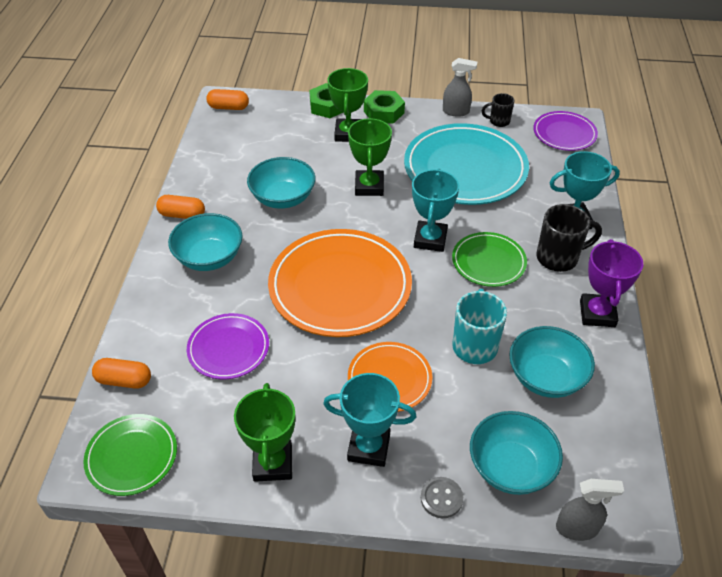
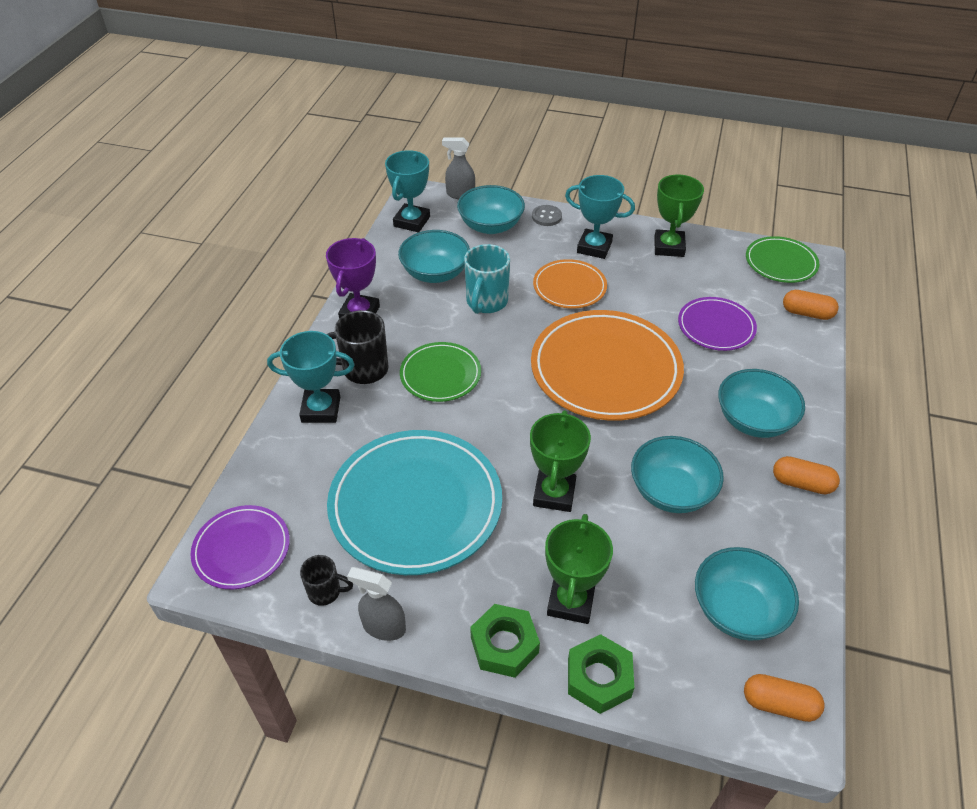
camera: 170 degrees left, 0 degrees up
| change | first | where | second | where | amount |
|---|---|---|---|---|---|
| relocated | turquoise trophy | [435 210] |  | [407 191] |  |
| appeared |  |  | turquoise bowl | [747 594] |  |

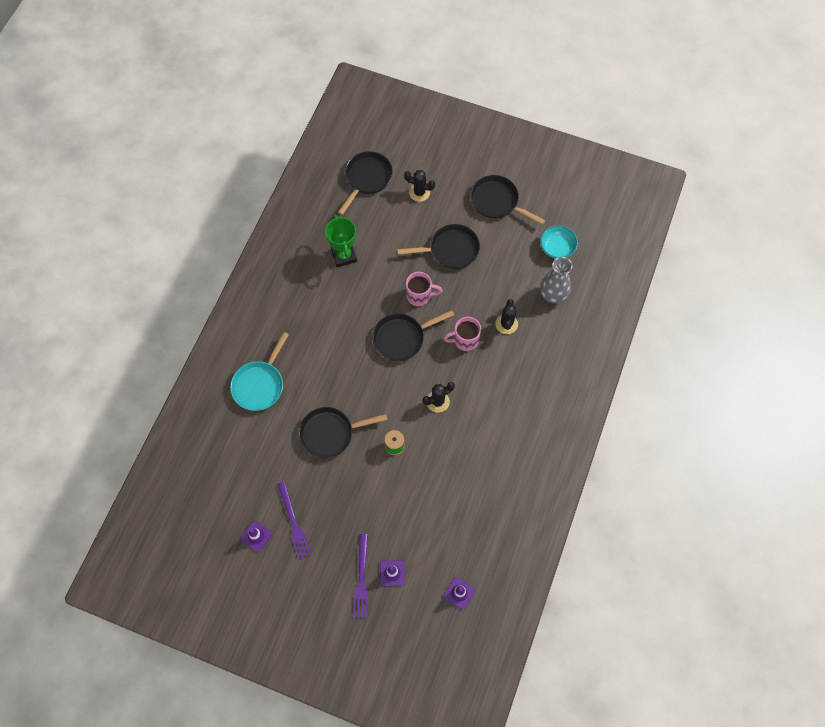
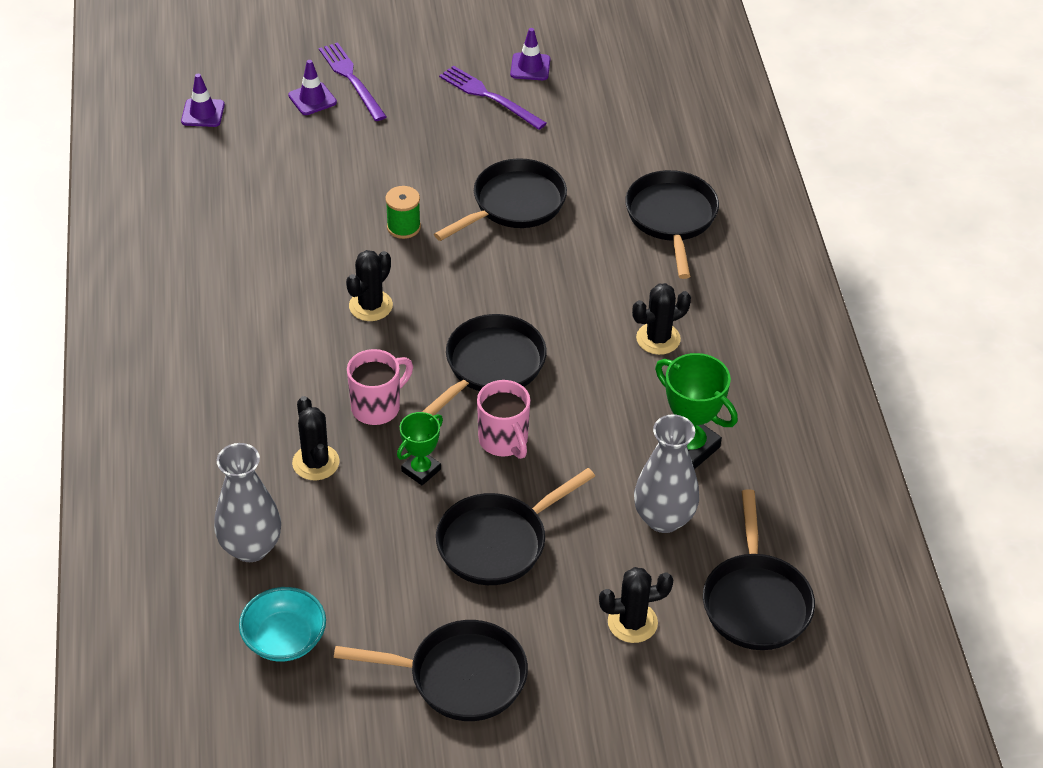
camera: 150 degrees right, 20 degrees down
| change | first | where | second | where | amount |
|---|---|---|---|---|---|
| appeared |  |  | green trophy | [420 448] |  |
| spun | pink mug | [424 289] |  | [503 419] | 90 degrees counterclockwise |
| colour | turquoise pan | [259 371] | black pan | [672 224] |  |
| appeared |  |  | black cactus | [661 319] |  |
| appeared |  |  | grey vase | [666 473] |  |

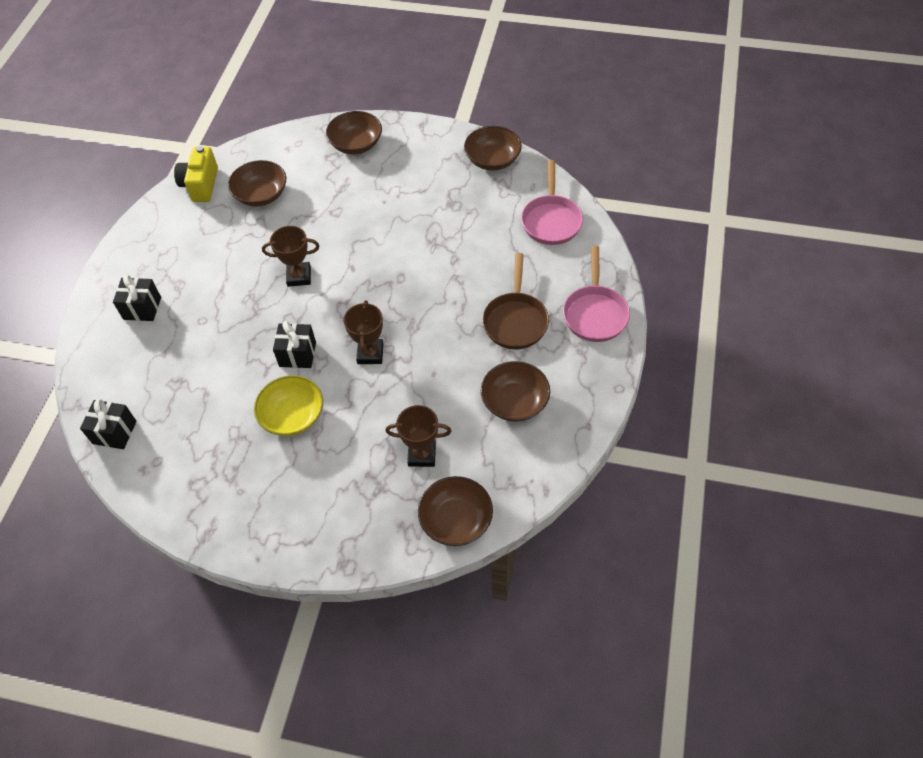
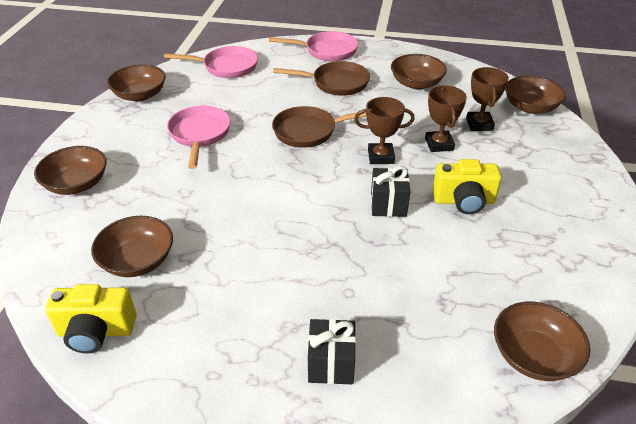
camera: 95 degrees left, 15 degrees down
| change | first | where | second | where | amount |
|---|---|---|---|---|---|
| appeared |  |  | pink pan | [199 137] |  |
| appeared |  |  | brown pan | [319 127] |  |
| relocated | brown trophy | [291 256] |  | [446 119] |  |
| exchanged | yellow bowl | [288 405] | yellow camera | [467 186] |  |
| exchanged | black gift | [108 424] | brown bowl | [542 341] |  |

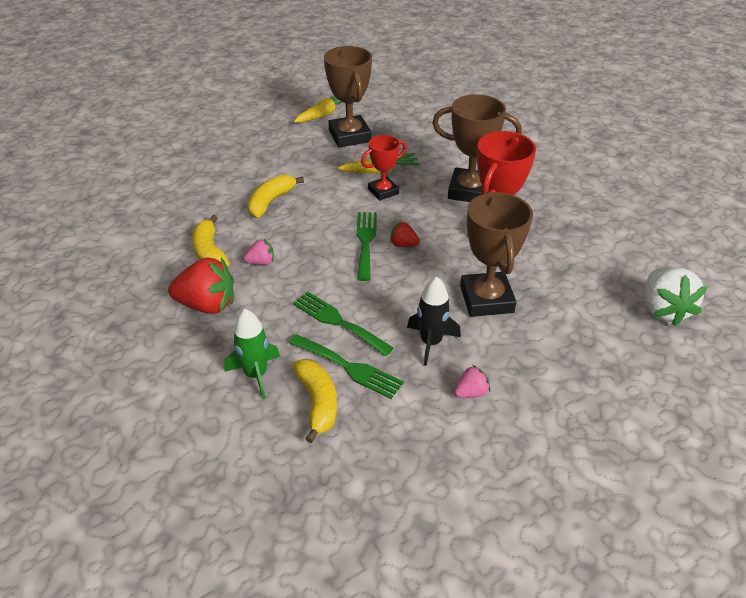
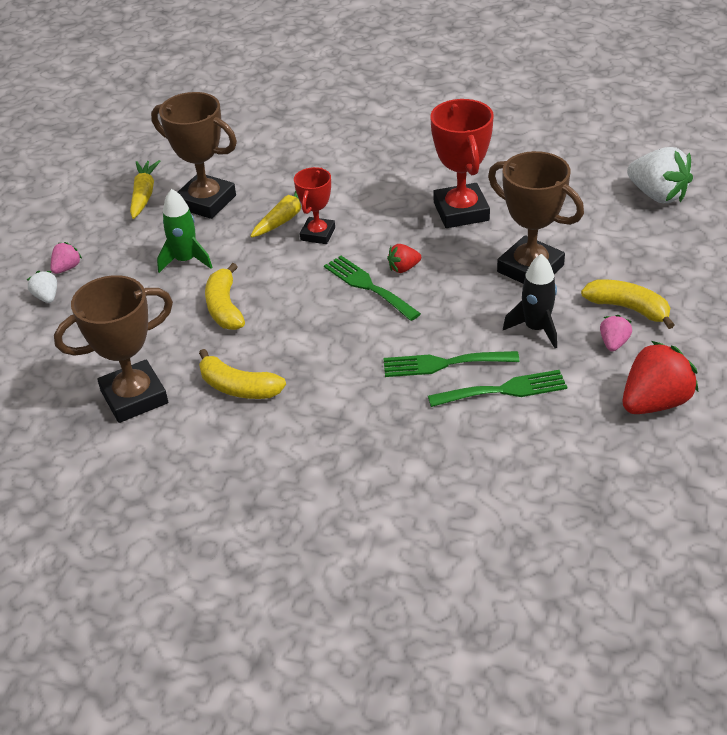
camera: 40 degrees left, 0 degrees up
| change | first | where | second | where | amount |
|---|---|---|---|---|---|
| appeared |  |  | white strawberry | [42 287] |  |
| relocated | pink strawberry | [258 252] |  | [66 258] |  |
| relocated | brown trophy | [477 148] |  | [113 349] |  |
| relocated | green rocket | [252 354] |  | [185 231] |  |
| relocated | yellow banana | [314 401] |  | [627 304] |  |
| relocated | red strawberry | [201 285] |  | [661 377] |  |

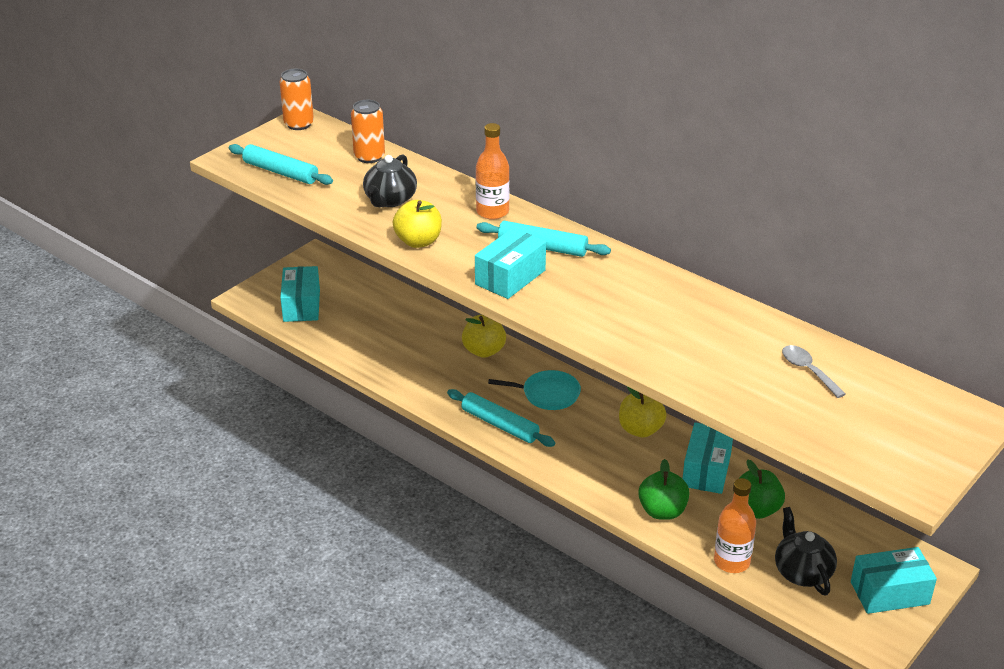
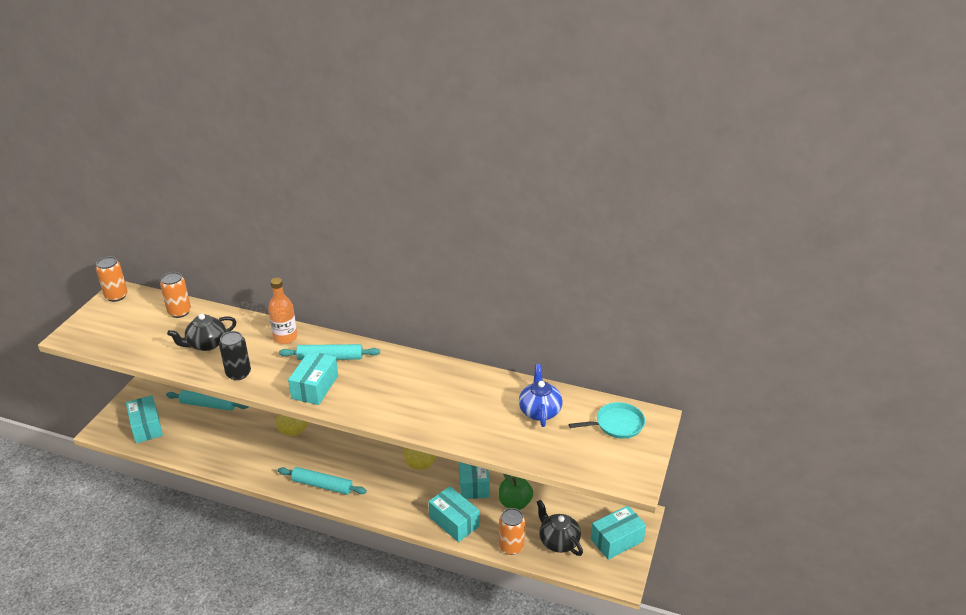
camera: 20 degrees left, 0 degrees up
| change | first | where | second | where | amount |
|---|---|---|---|---|---|
| relocated | turquoise rolling pin | [281 164] |  | [207 400] |  |
| spun | black teapot | [390 180] |  | [201 332] | 60 degrees clockwise |
| exchanged | yellow apple | [417 224] | black can | [235 355] |  |
| exchanged | green apple | [664 489] | turquoise box | [454 514] |  |
| exchanged | orange bottle | [735 525] | orange can | [512 531] |  |
| exchanged | grey spoon | [814 371] | blue teapot | [540 395] |  |
| relocated | turquoise pan | [534 390] |  | [607 420] |  |

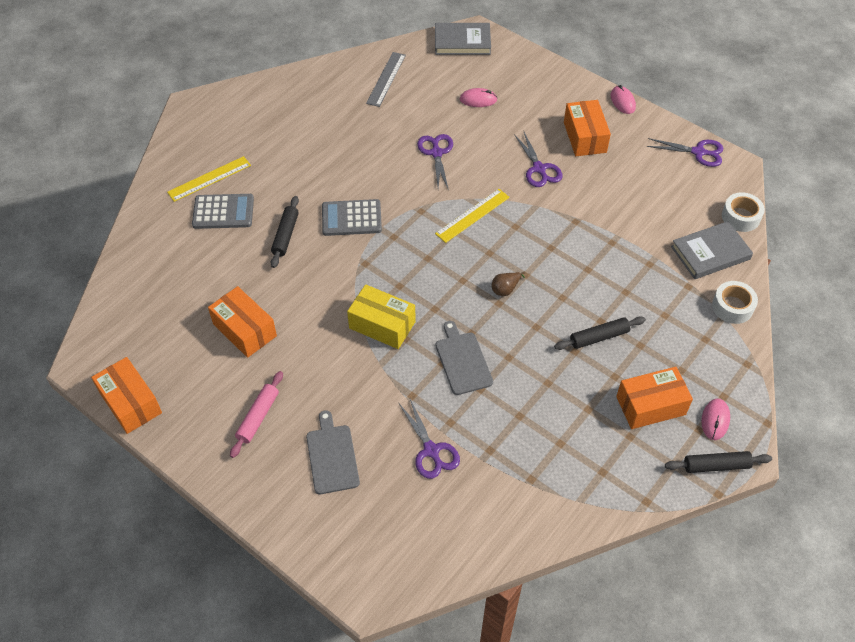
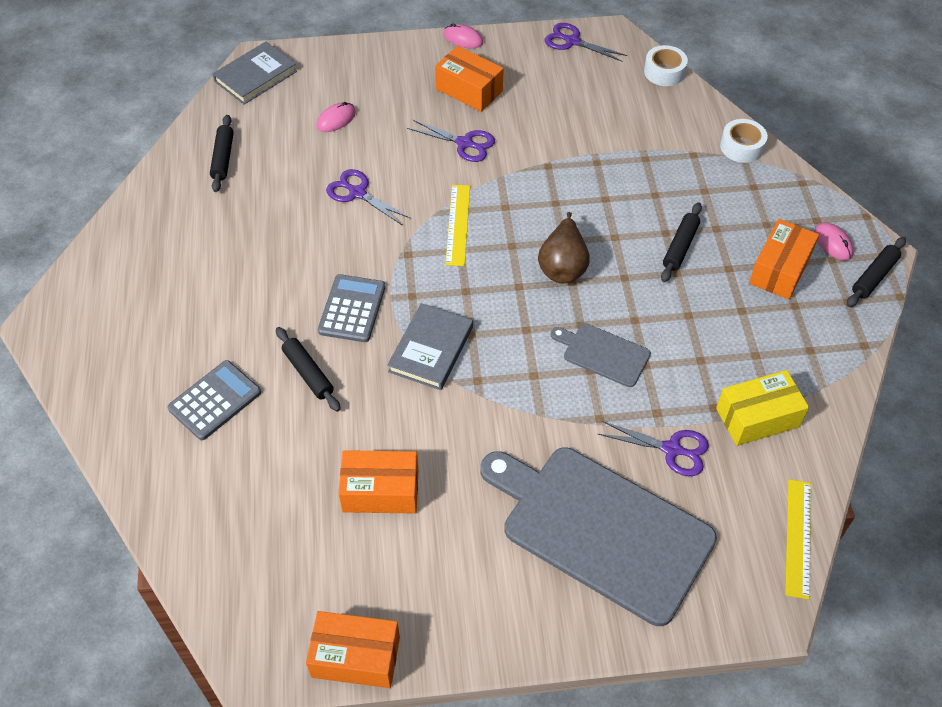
camera: 45 degrees left, 0 degrees up
| change | first | where | second | where | amount |
|---|---|---|---|---|---|
| exchanged | grey ruler | [386 79] | black rolling pin | [222 153] |  |
| spun | grey calculator | [352 217] |  | [352 308] | 150 degrees clockwise |
| relocated | grey book | [712 250] |  | [430 346] |  |
| size | grey cutting board | [333 452] |  | [598 537] | x2.18 |
| size | brown pear | [509 283] |  | [564 247] | x1.87 |
| spun | purple scissors | [684 152] |  | [586 42] | 120 degrees counterclockwise |
| relocated | yellow box | [381 316] |  | [762 408] |  |
| relocated | yellow ruler | [209 179] |  | [798 539] |  |
| missing | pink rolling pin | [256 414] |  |  |  |

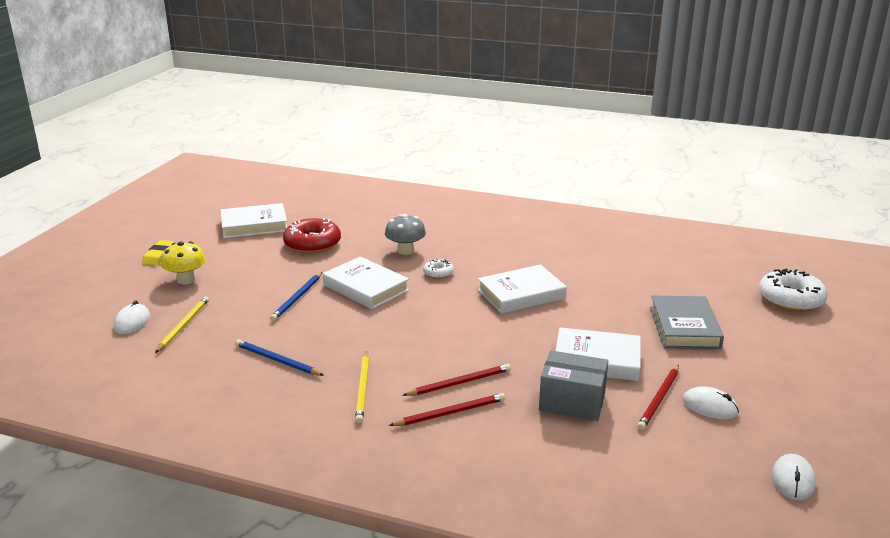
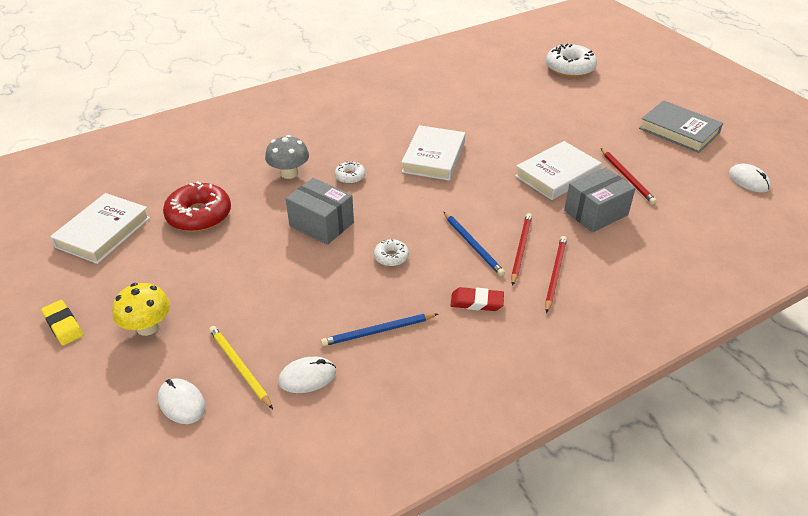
camera: 50 degrees left, 15 degrees up
| change | first | where | second | where | amount |
|---|---|---|---|---|---|
| relocated | white mouse | [711 402] |  | [307 375] |  |
| exchanged | white book | [366 282] | grey box | [320 211] |  |
| appeared |  |  | white donut | [391 252] |  |
| relocated | blue pencil | [296 296] |  | [474 243] |  |
| exchanged | yellow pencil | [362 387] | red eraser | [477 299] |  |
| relocated | grey book | [687 322] |  | [681 126] |  |

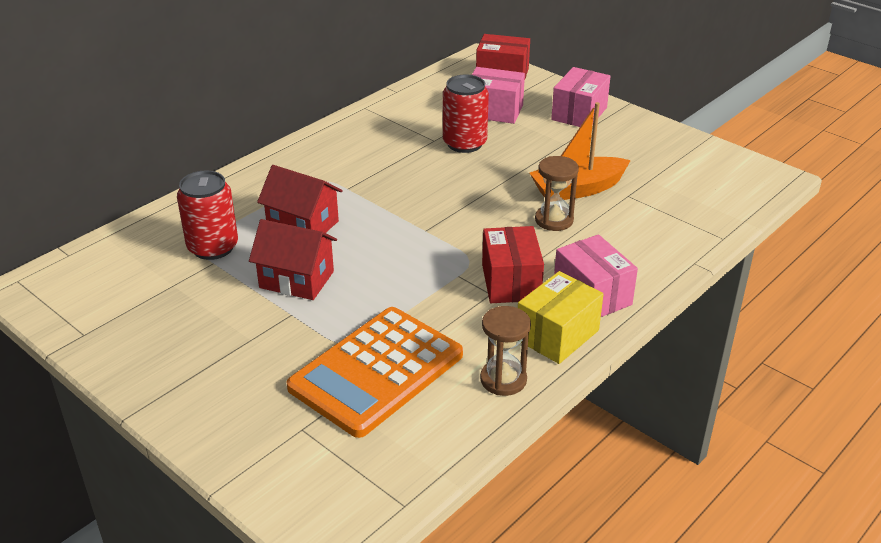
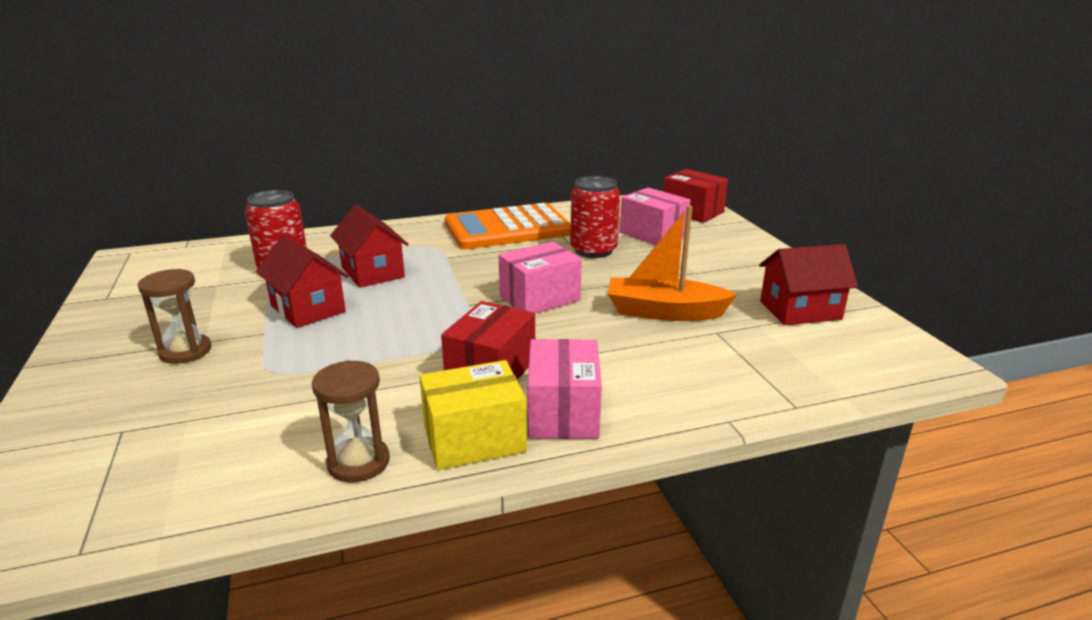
camera: 30 degrees right, 10 degrees down
| change | first | where | second | where | amount |
|---|---|---|---|---|---|
| relocated | brown hourglass | [557 193] |  | [175 316] |  |
| relocated | orange calculator | [375 372] |  | [508 226] |  |
| relocated | pink box | [581 97] |  | [540 277] |  |
| appeared |  |  | red house | [808 284] |  |

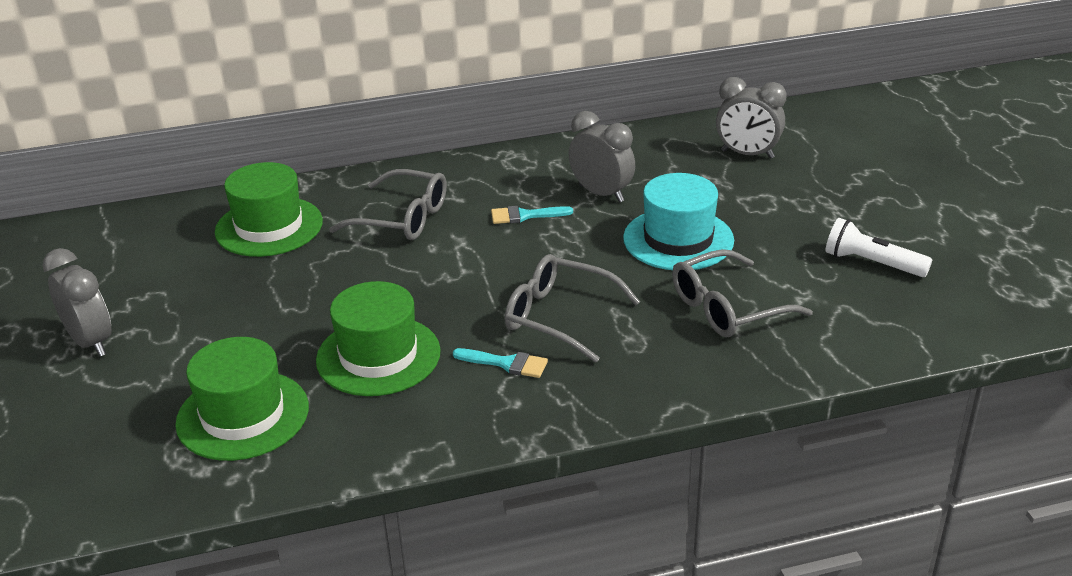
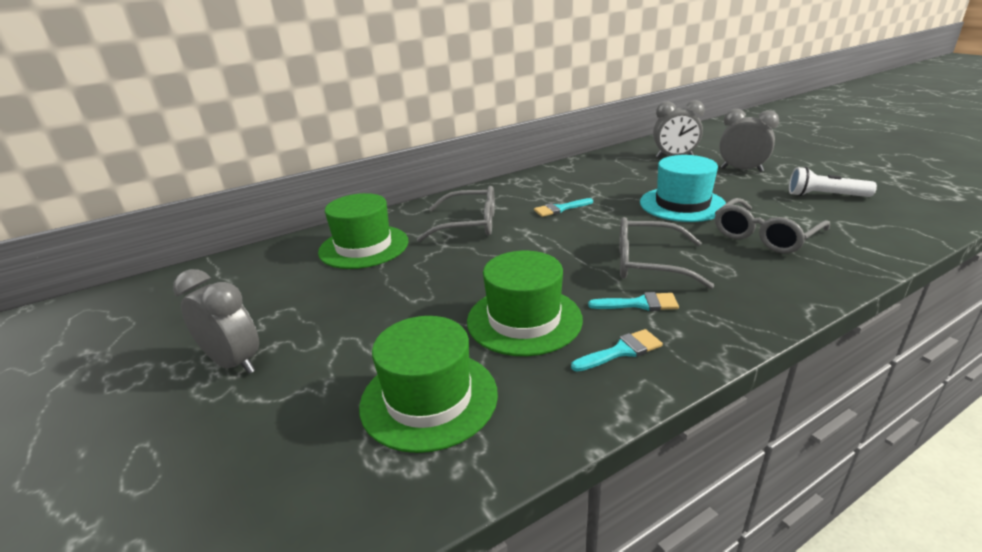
camera: 15 degrees left, 5 degrees down
| change | first | where | second | where | amount |
|---|---|---|---|---|---|
| appeared |  |  | turquoise brush | [617 350] |  |
| relocated | grey clock | [602 157] |  | [749 140] |  |

